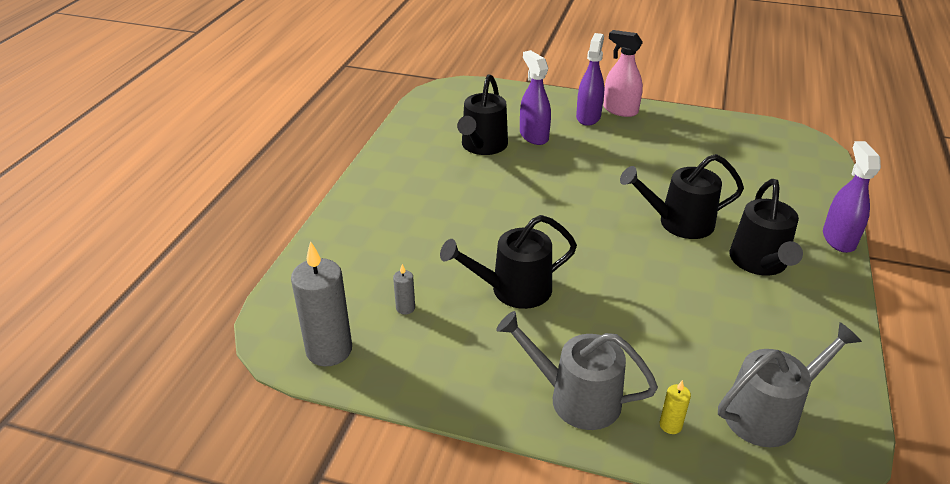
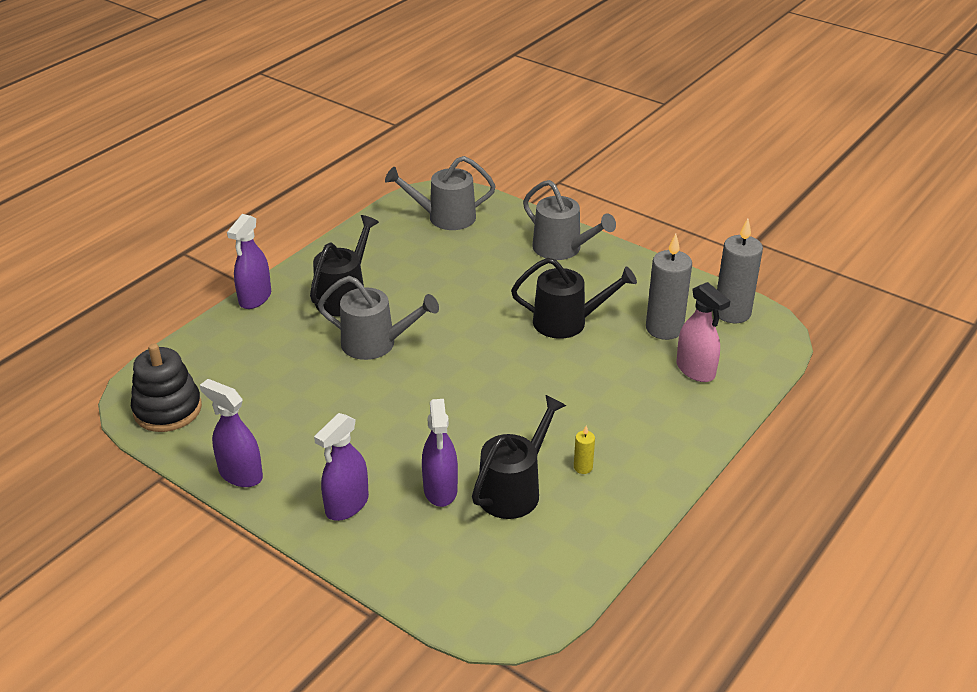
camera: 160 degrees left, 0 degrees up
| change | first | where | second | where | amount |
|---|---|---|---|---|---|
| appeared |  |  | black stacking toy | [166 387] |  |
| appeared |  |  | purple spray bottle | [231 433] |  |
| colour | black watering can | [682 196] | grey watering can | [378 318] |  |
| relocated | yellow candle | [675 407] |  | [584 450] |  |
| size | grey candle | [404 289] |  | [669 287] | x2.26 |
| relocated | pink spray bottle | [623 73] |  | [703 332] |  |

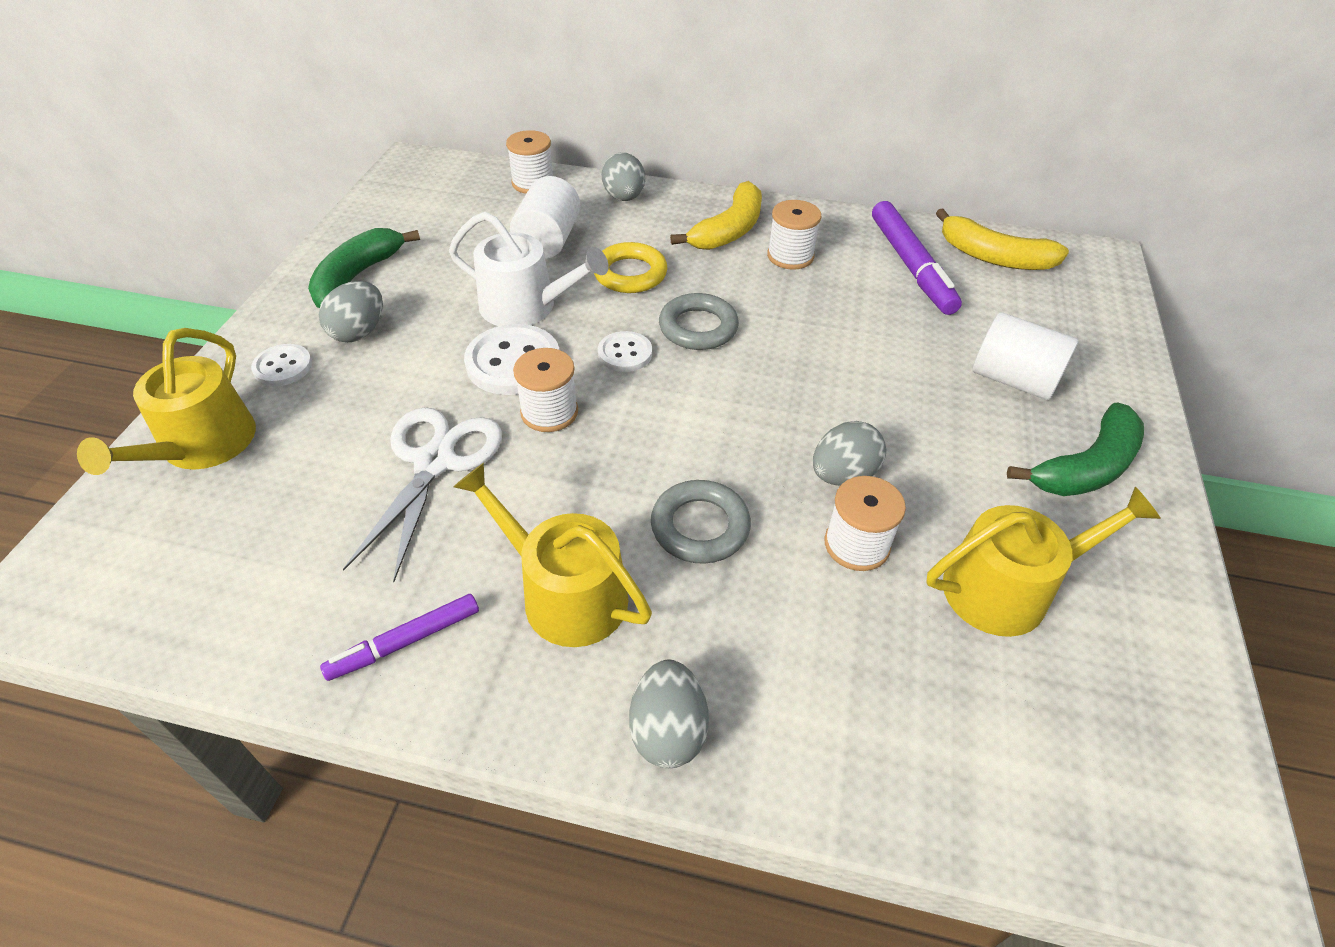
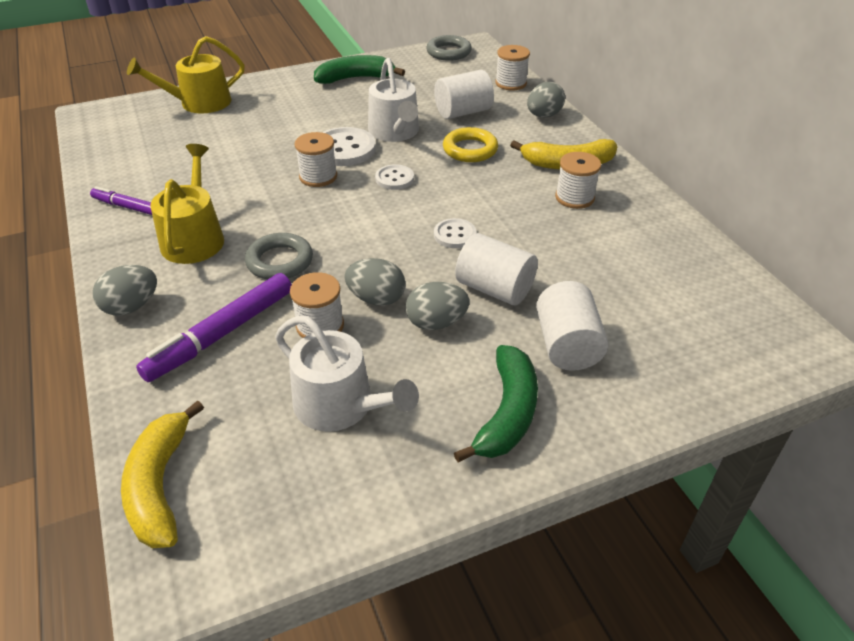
camera: 55 degrees right, 5 degrees down
| change | first | where | second | where | amount |
|---|---|---|---|---|---|
| relocated | yellow banana | [1002 239] |  | [162 474] |  |
| relocated | purple marker | [917 258] |  | [214 327] |  |
| colour | yellow watering can | [1043 562] | white watering can | [347 374] |  |
| relocated | grey egg | [351 311] |  | [437 306] |  |
| relocated | grey ring | [699 321] |  | [449 48] |  |
| relocated | white button | [281 365] |  | [455 233] |  |
| spun | green banana | [1075 449] |  | [496 404] | 90 degrees counterclockwise |
| appeared |  |  | white cylinder | [496 269] |  |
| missing | white scissors | [422 494] |  |  |  |

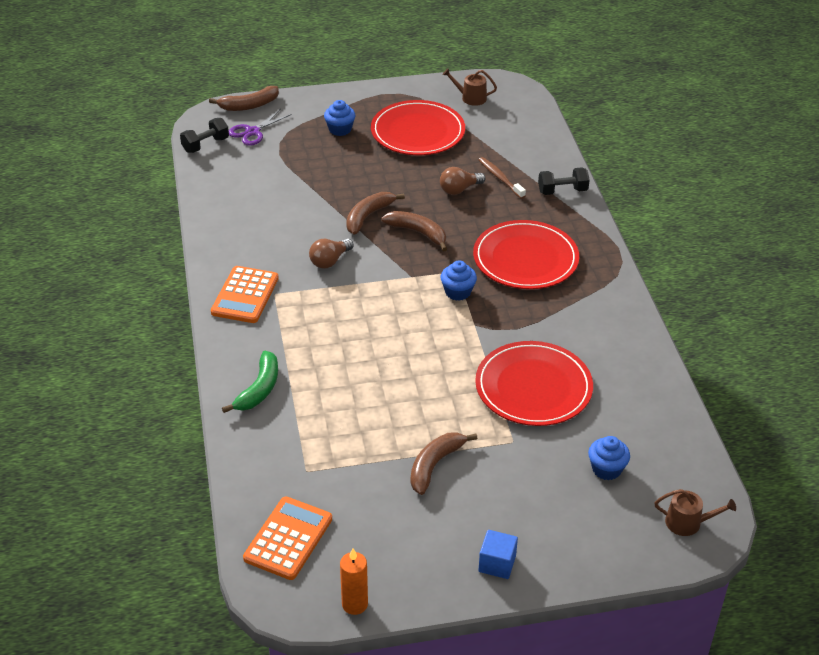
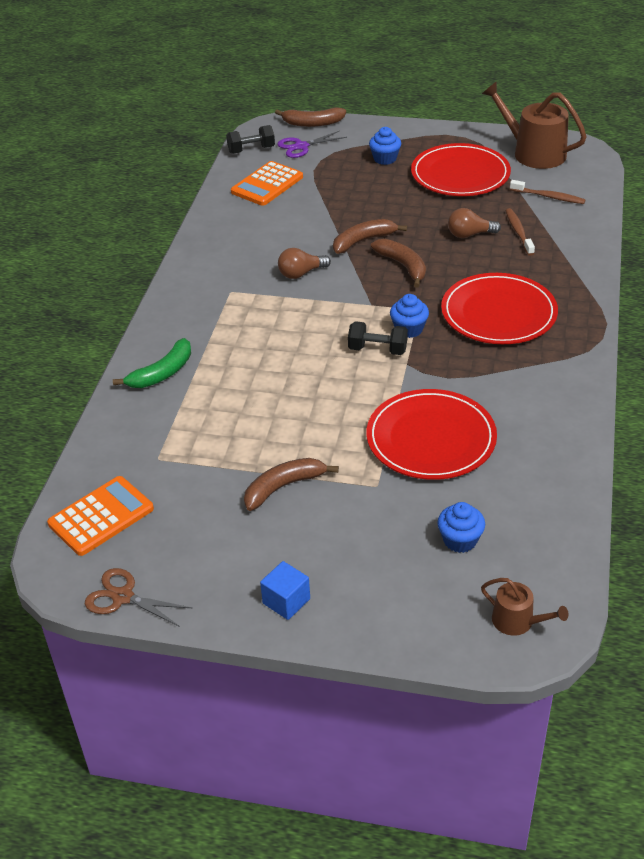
camera: 25 degrees right, 0 degrees up
| change | first | where | second | where | amount |
|---|---|---|---|---|---|
| exchanged | orange candle | [354 581] | brown scissors | [138 597] |  |
| relocated | orange calculator | [245 294] |  | [267 183] |  |
| relocated | black dumbbell | [564 181] |  | [378 338] |  |
| size | brown watering can | [469 87] |  | [534 125] | x1.96 |
| appeared |  |  | brown toothbrush | [548 192] |  |

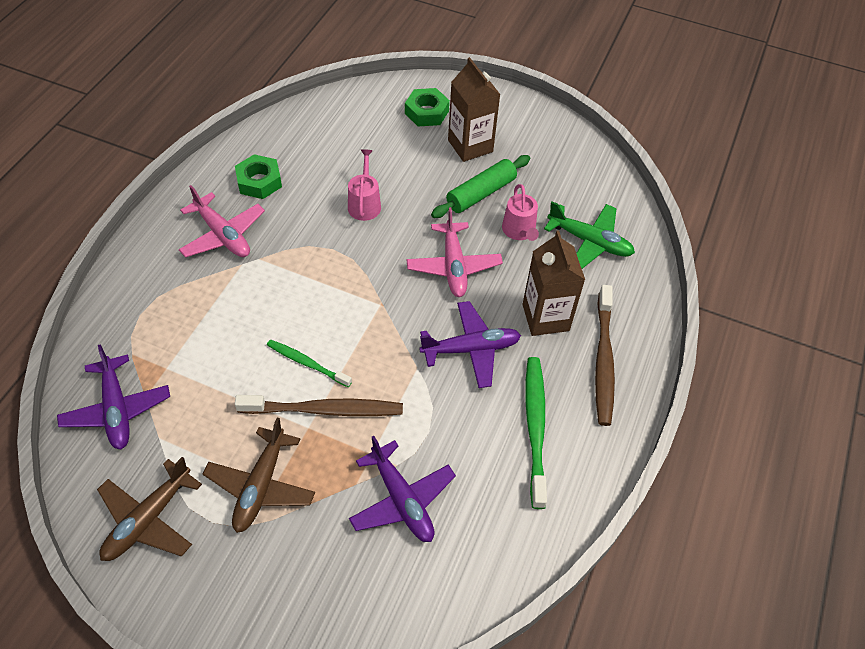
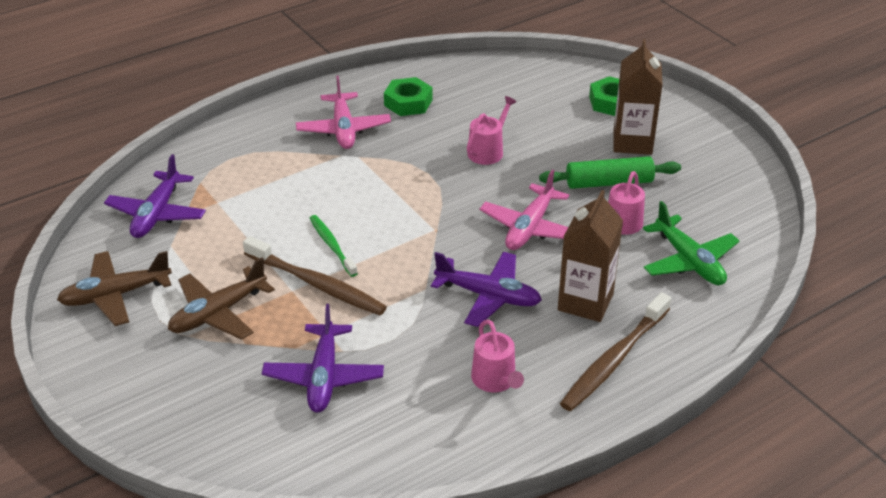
camera: 35 degrees right, 15 degrees down
| change | first | where | second | where | amount |
|---|---|---|---|---|---|
| exchanged | green toothbrush | [536 433] | pink watering can | [497 356] |  |

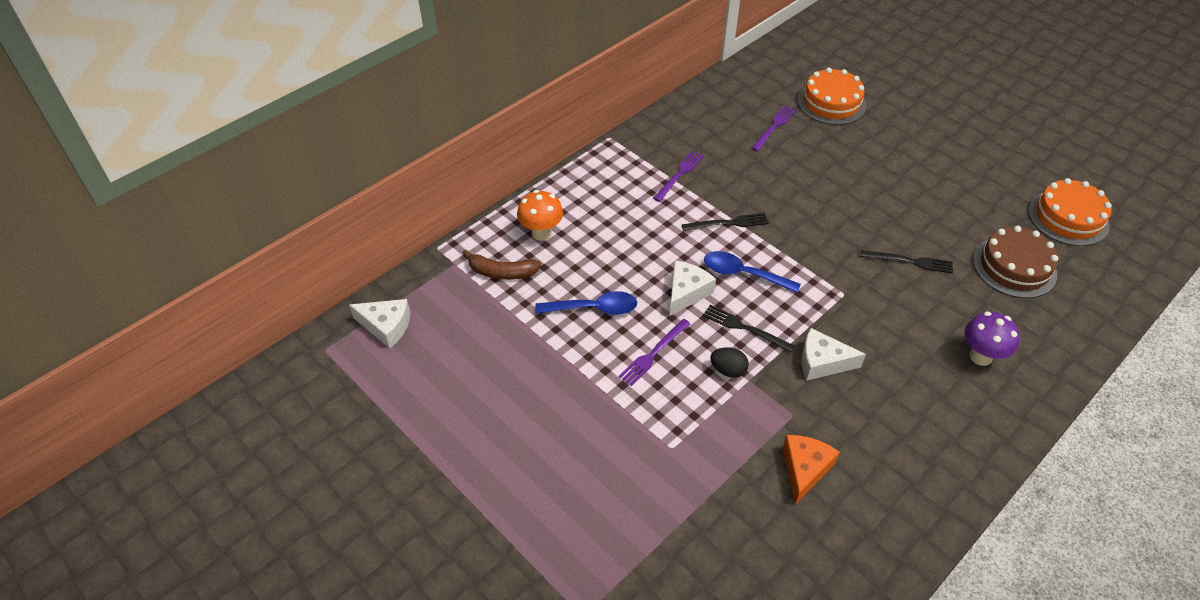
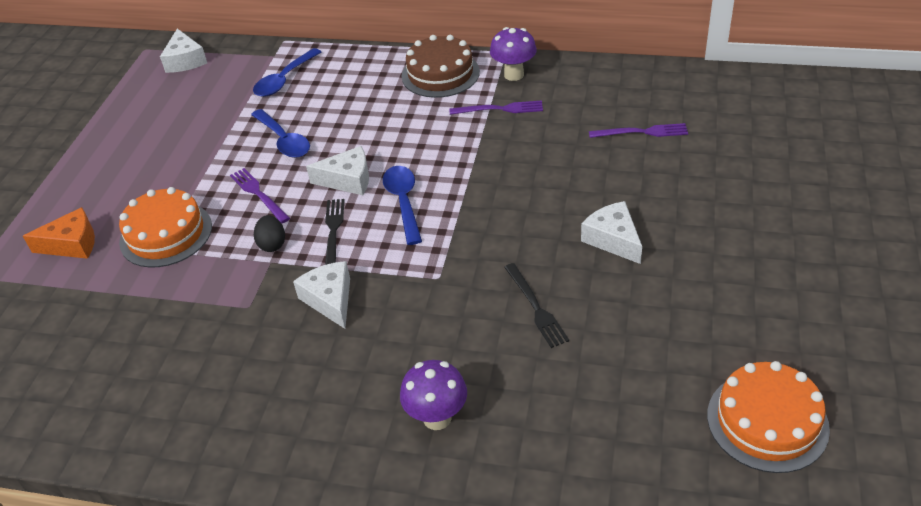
camera: 60 degrees right, 5 degrees down
| change | first | where | second | where | amount |
|---|---|---|---|---|---|
| relocated | orange cheese | [811 470] |  | [59 233] |  |
| relocated | orange cake | [831 96] |  | [165 227] |  |
| spun | purple fork | [654 352] |  | [260 195] | 45 degrees clockwise |
| exchanged | brown banana | [502 264] | blue spoon | [287 72] |  |
| relocated | brown cake | [1015 262] |  | [440 66] |  |
| appeared |  |  | purple mushroom | [513 54] |  |
| appeared |  |  | white cheese | [611 232] |  |
| missing | orange mushroom | [540 215] |  |  |  |
| missing | black fork | [725 222] |  |  |  |

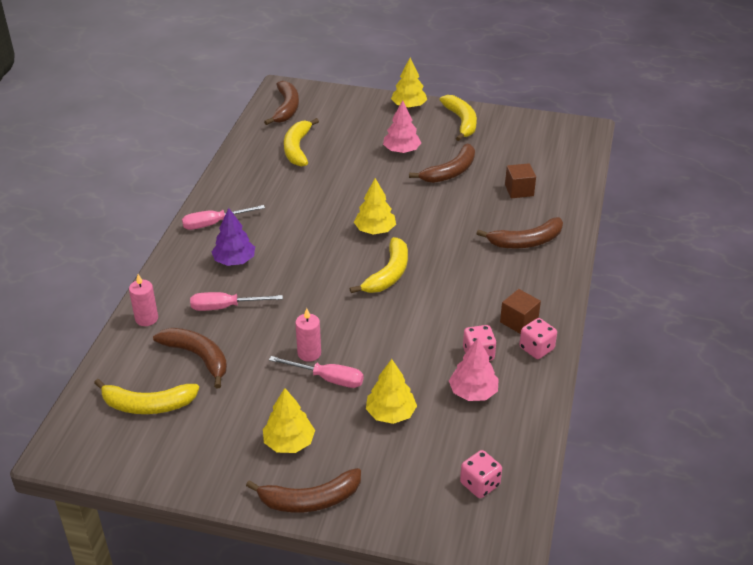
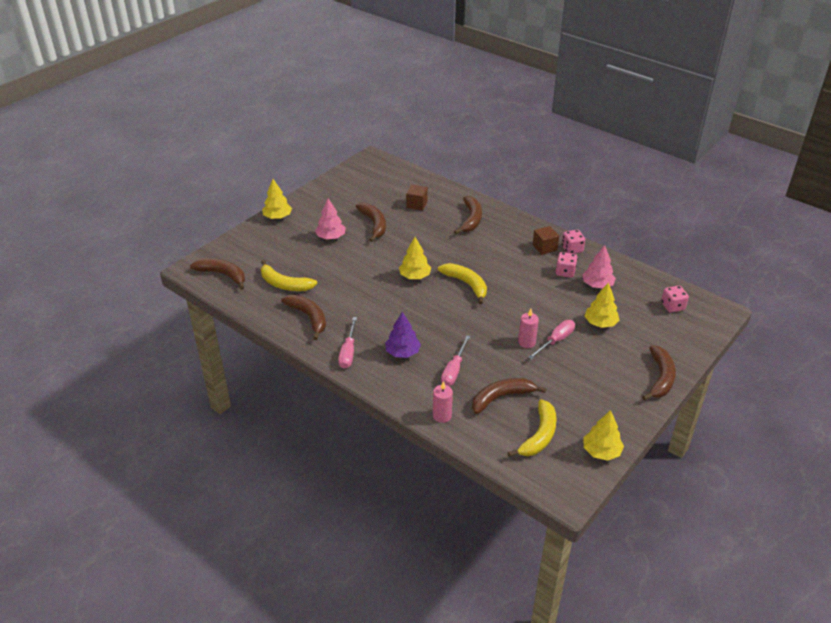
camera: 65 degrees left, 0 degrees up
| change | first | where | second | where | amount |
|---|---|---|---|---|---|
| appeared |  |  | brown banana | [303 317] |  |
| relocated | yellow tree | [289 420] |  | [603 435] |  |
| missing | yellow banana | [458 118] |  |  |  |

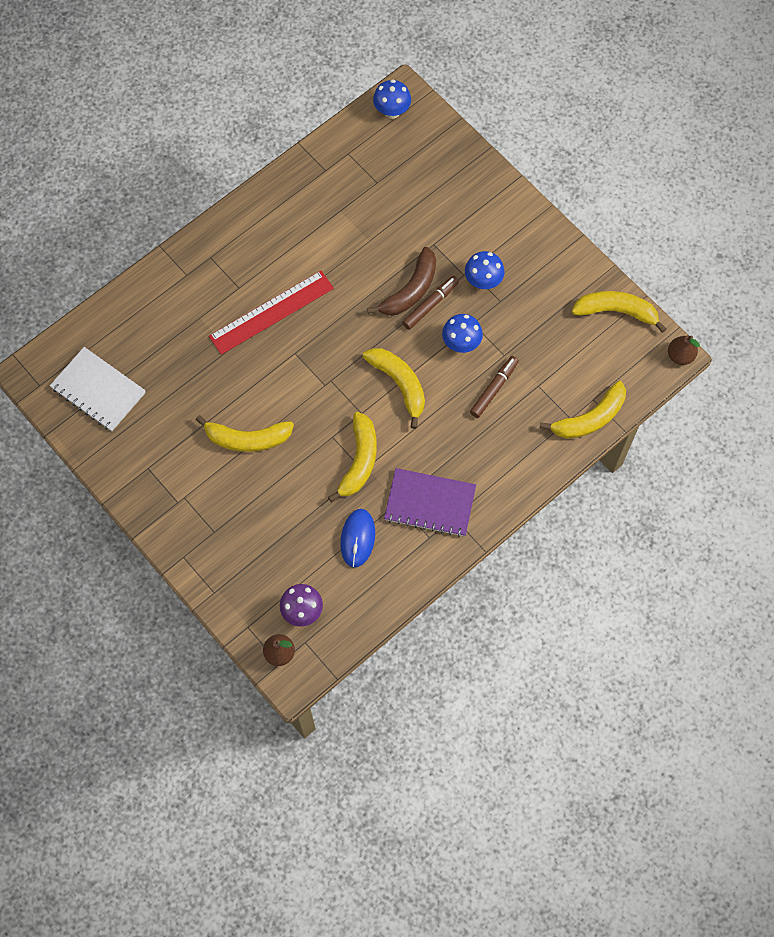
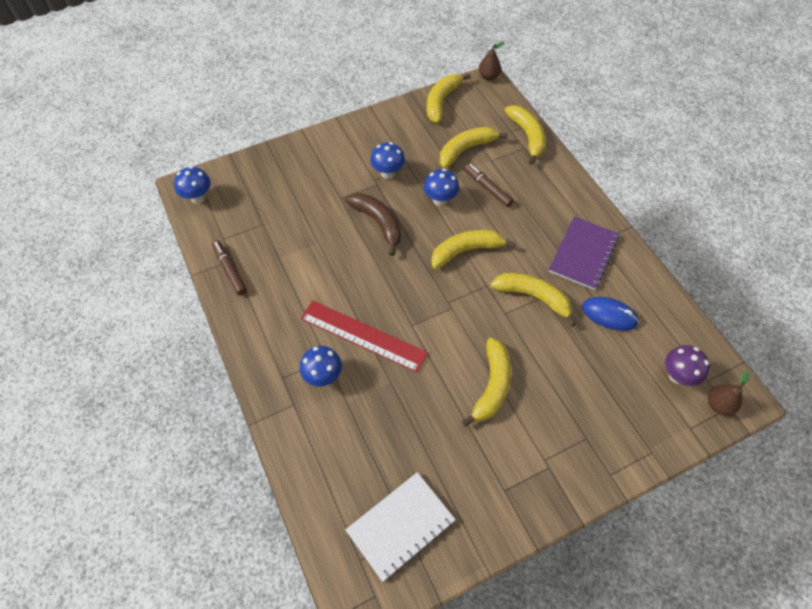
camera: 75 degrees left, 10 degrees down
| change | first | where | second | where | amount |
|---|---|---|---|---|---|
| relocated | brown marker | [430 303] |  | [229 267] |  |
| appeared |  |  | blue mushroom | [321 366] |  |
| spun | red ruler | [271 313] |  | [364 336] | 45 degrees counterclockwise |
| appeared |  |  | yellow banana | [474 148] |  |

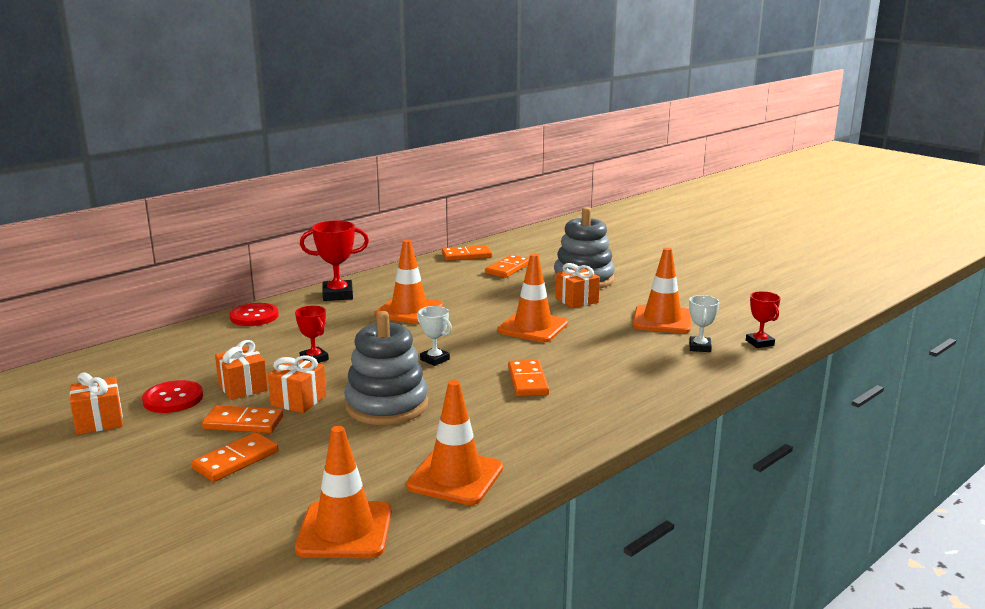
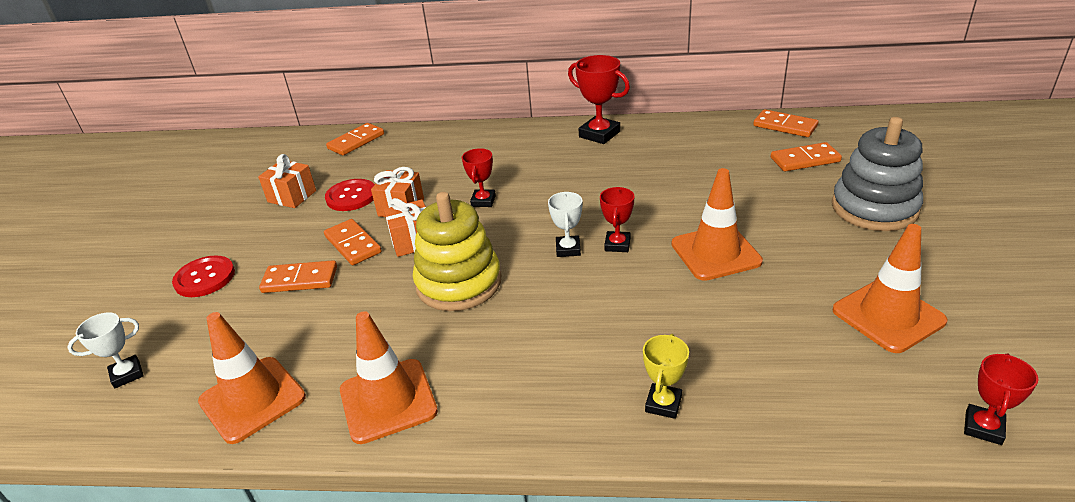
camera: 50 degrees right, 15 degrees up
| change | first | where | second | where | amount |
|---|---|---|---|---|---|
| relocated | white trophy | [704 323] |  | [105 350] |  |
| relocated | red button | [254 314] |  | [203 276] |  |
| relocated | orange domino | [528 378] |  | [355 139] |  |
| colour | grey stacking toy | [386 368] | yellow stacking toy | [457 251] |  |
| appeared |  |  | red trophy | [617 219] |  |
| appeared |  |  | yellow trophy | [666 376] |  |
| missing | orange traffic cone | [409 282] |  |  |  |
| missing | orange gift | [578 285] |  |  |  |

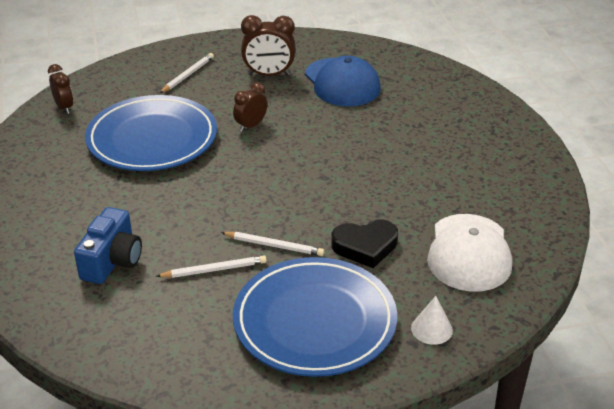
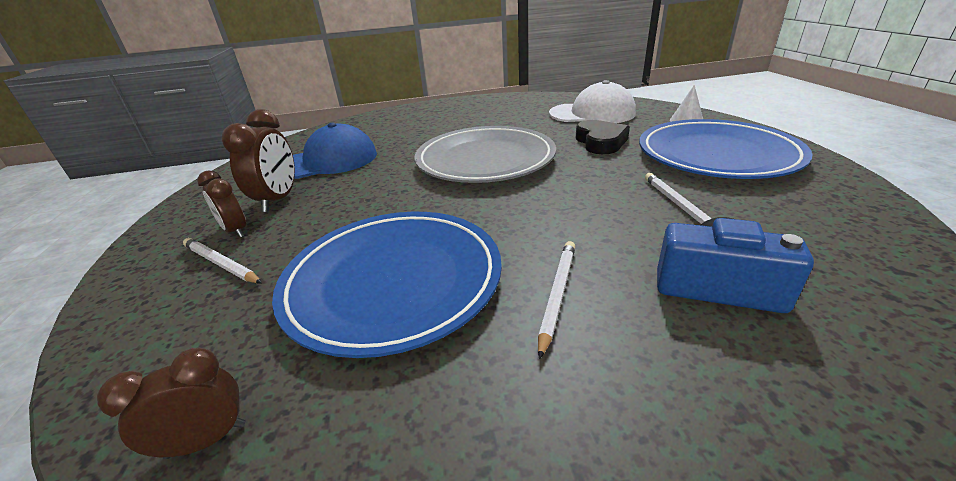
camera: 85 degrees left, 5 degrees down
| change | first | where | second | where | amount |
|---|---|---|---|---|---|
| relocated | brown clock | [250 107] |  | [221 204] |  |
| appeared |  |  | grey plate | [485 154] |  |
| relocated | white pencil | [272 244] |  | [556 300] |  |

